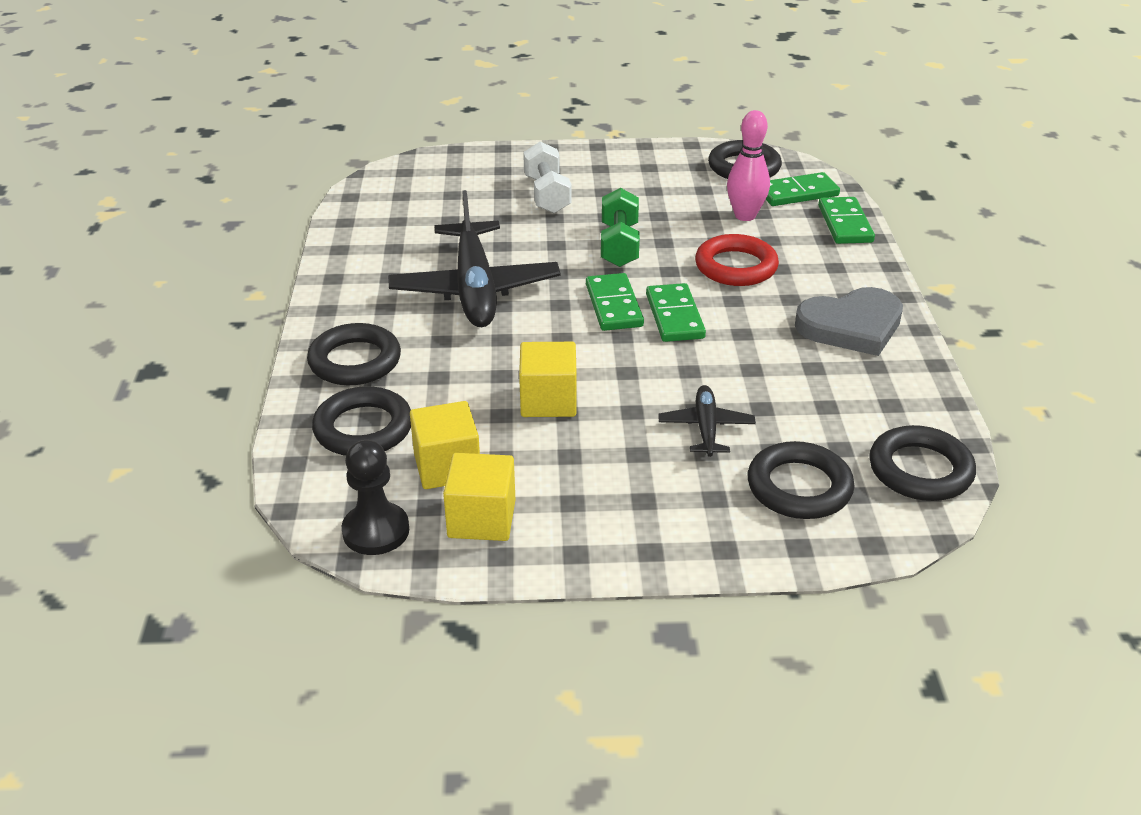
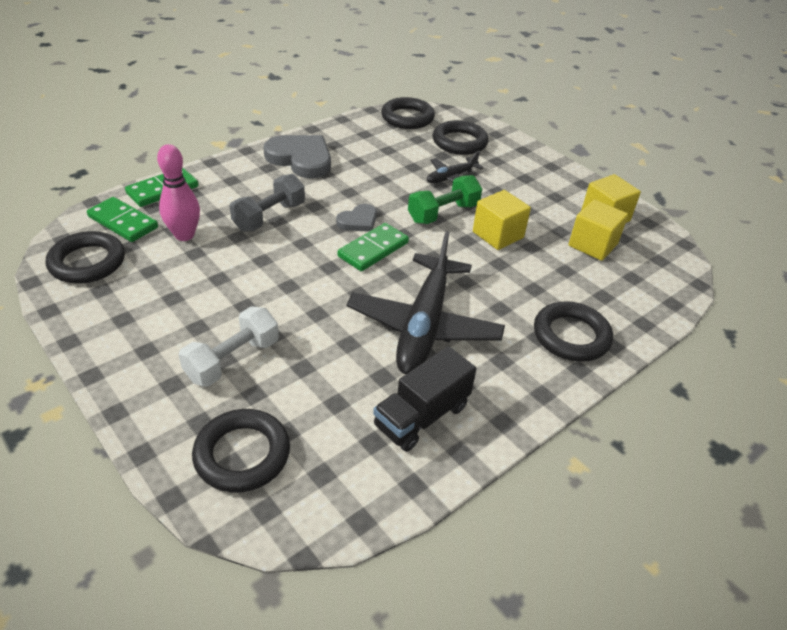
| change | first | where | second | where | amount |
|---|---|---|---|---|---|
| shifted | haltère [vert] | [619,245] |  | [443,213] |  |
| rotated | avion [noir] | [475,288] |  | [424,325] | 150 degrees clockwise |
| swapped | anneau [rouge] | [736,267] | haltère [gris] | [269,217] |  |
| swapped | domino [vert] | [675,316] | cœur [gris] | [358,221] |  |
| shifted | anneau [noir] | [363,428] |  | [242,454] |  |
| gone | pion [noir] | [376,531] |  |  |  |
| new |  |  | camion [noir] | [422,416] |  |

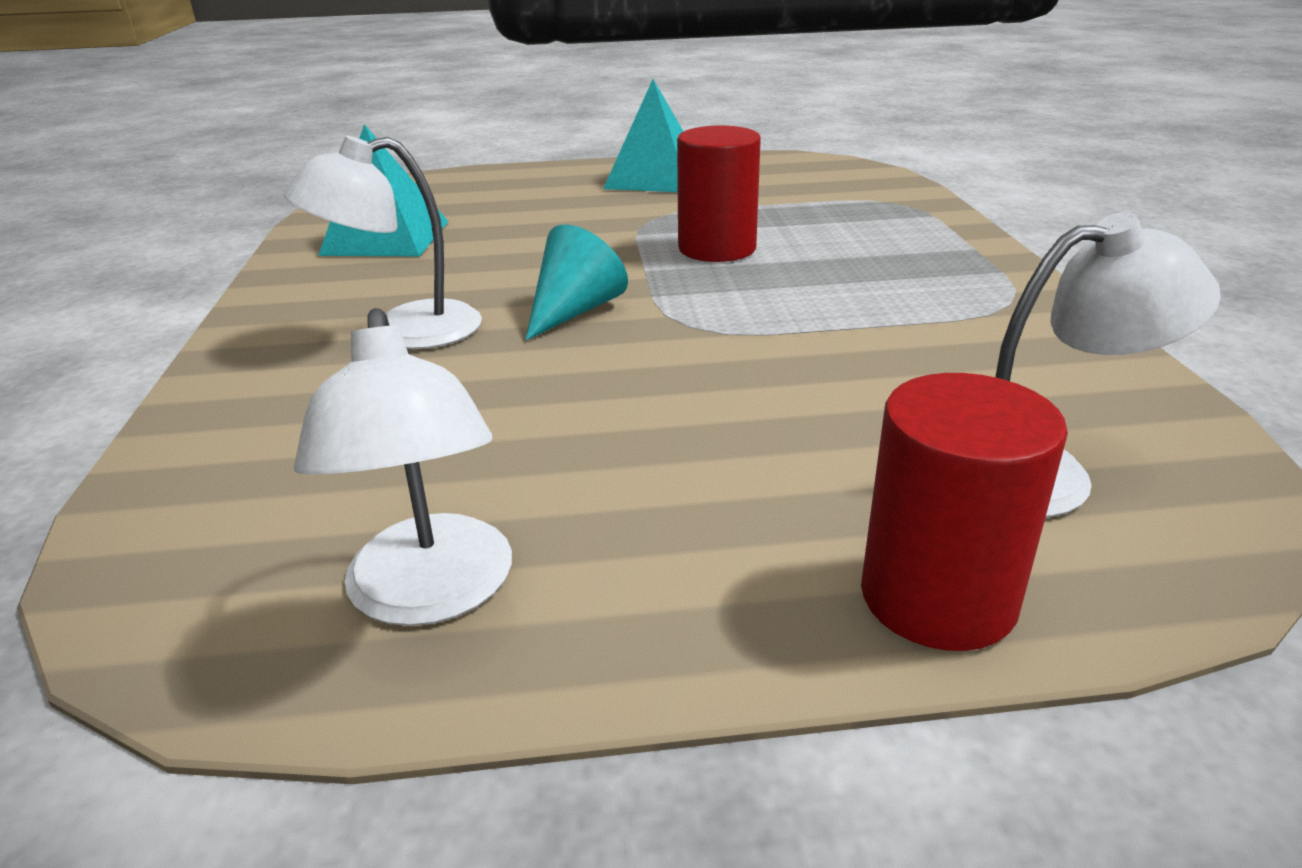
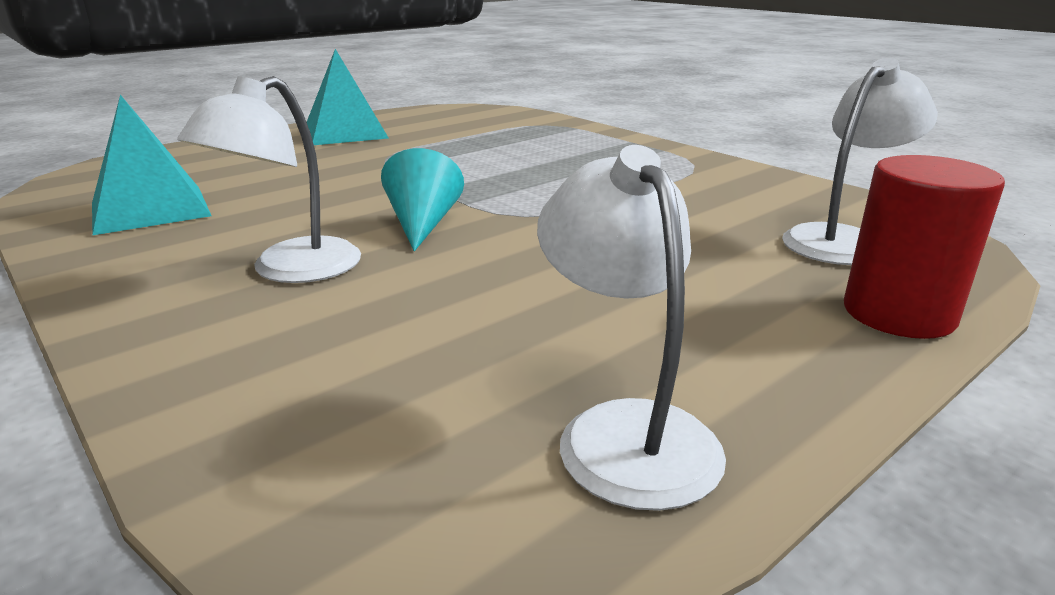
| change | first | where | second | where | amount |
|---|---|---|---|---|---|
| gone | cylindre [rouge] | [717,248] |  |  |  |
| rotated | lampe [blanc] | [432,594] |  | [624,430] | 150 degrees counterclockwise |

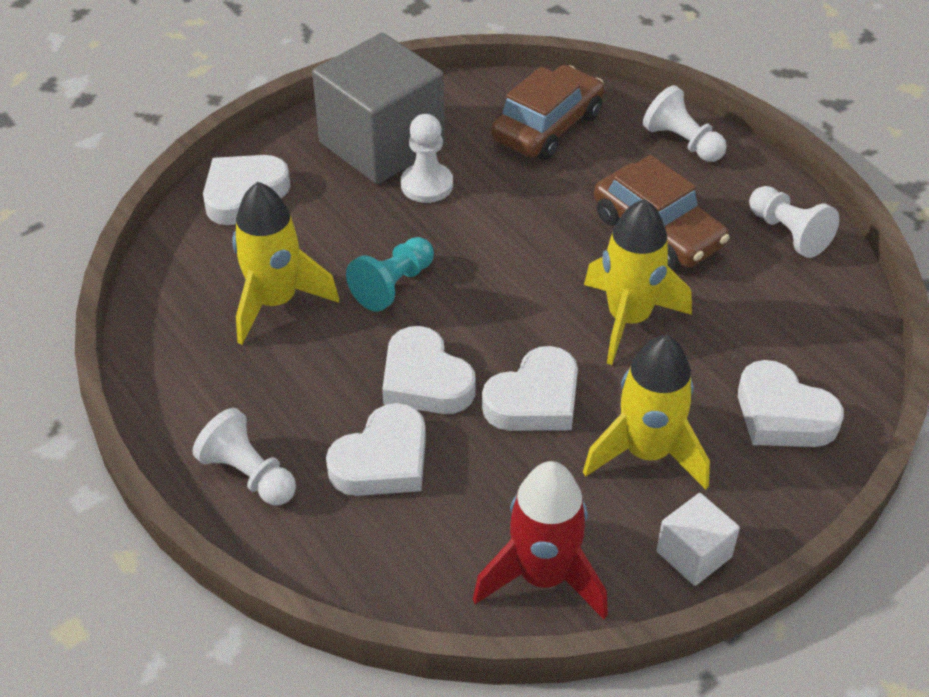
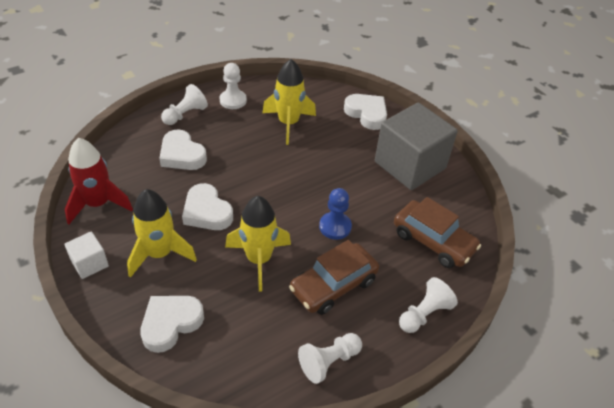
| change | first | where | second | where | amount |
|---|---|---|---|---|---|
| shifted | pion [blanc] | [427,185] |  | [233,100] |  |
| gone | pion [turquoise] | [393,285] |  |  |  |
| gone | cœur [blanc] | [425,380] |  |  |  |
| new |  |  | pion [bleu] | [335,227] |  |

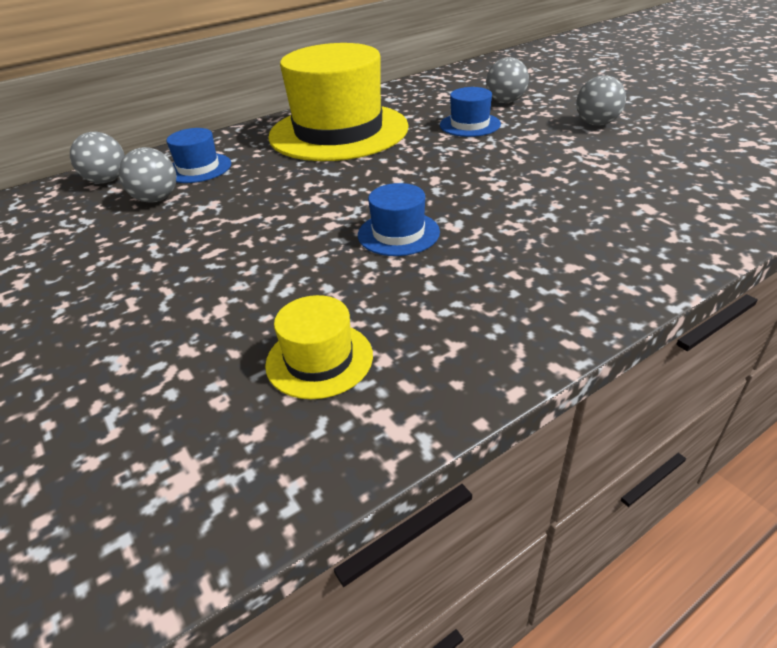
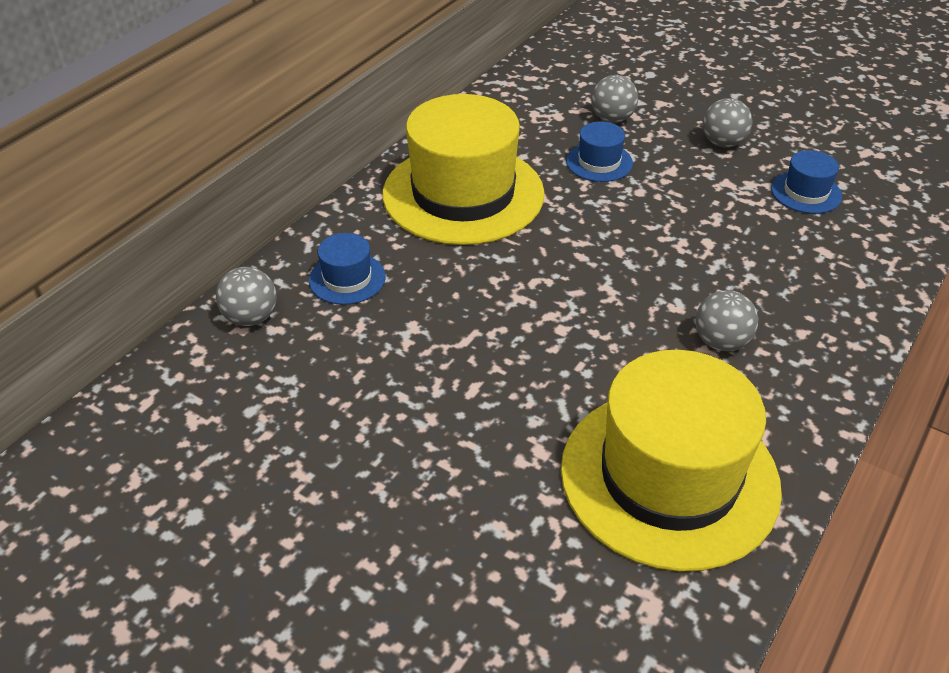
| change | first | where | second | where | amount |
|---|---|---|---|---|---|
| shifted | balle [gris] | [156,199] |  | [721,342] |  |
| shifted | chapeau [bleu] | [398,233] |  | [806,192] |  |
| scaled | chapeau [jaune] | [319,359] |  | [669,477] | x2.33 |

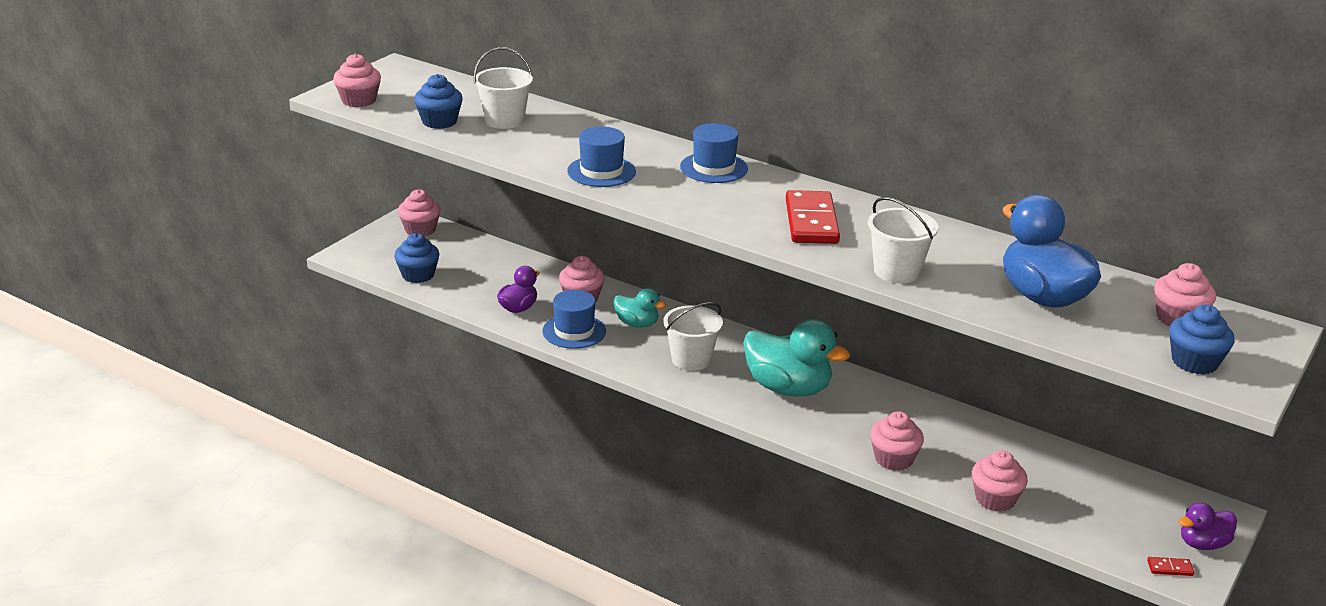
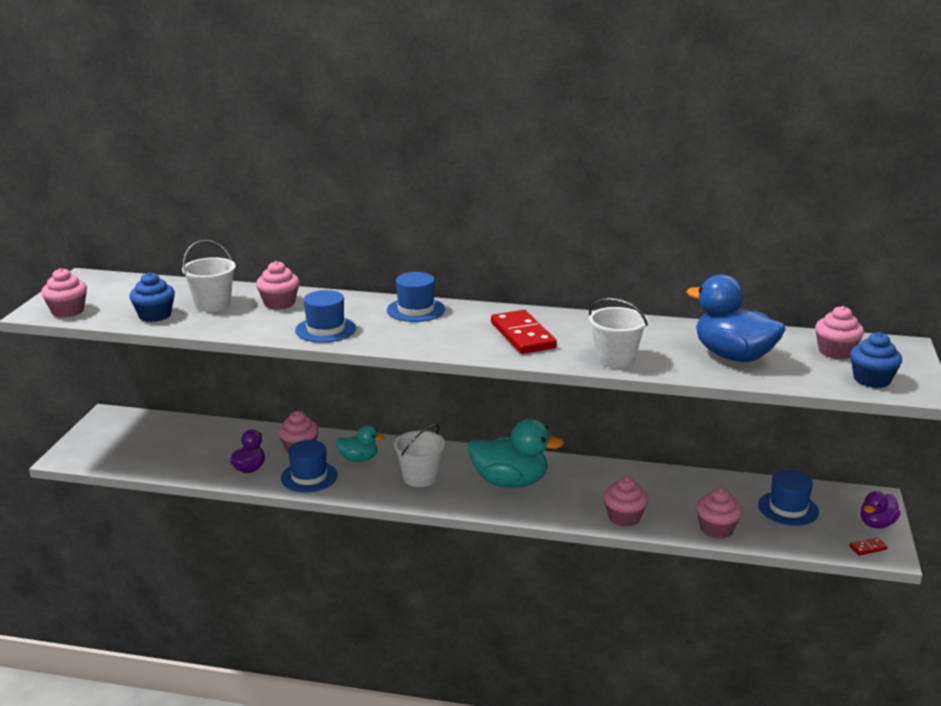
| change | first | where | second | where | amount |
|---|---|---|---|---|---|
| shifted | muffin [rose] | [420,229] |  | [279,303] |  |
| gone | muffin [bleu] | [418,275] |  |  |  |
| new |  |  | chapeau [bleu] | [788,508] |  |

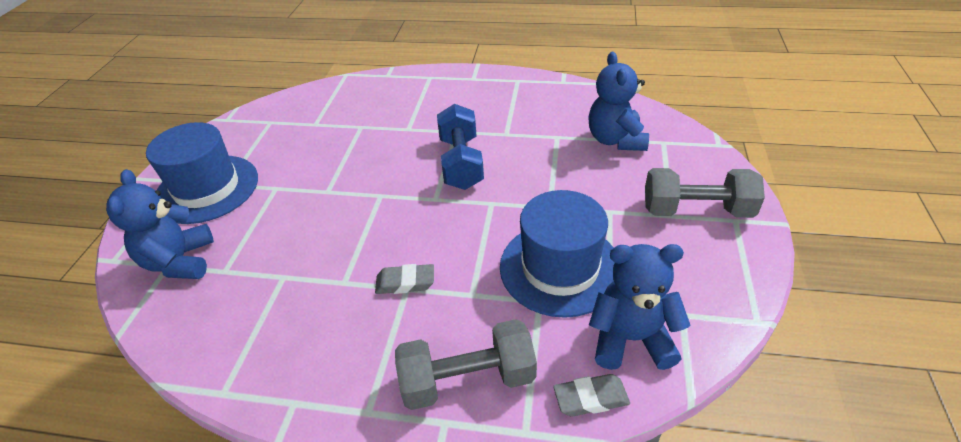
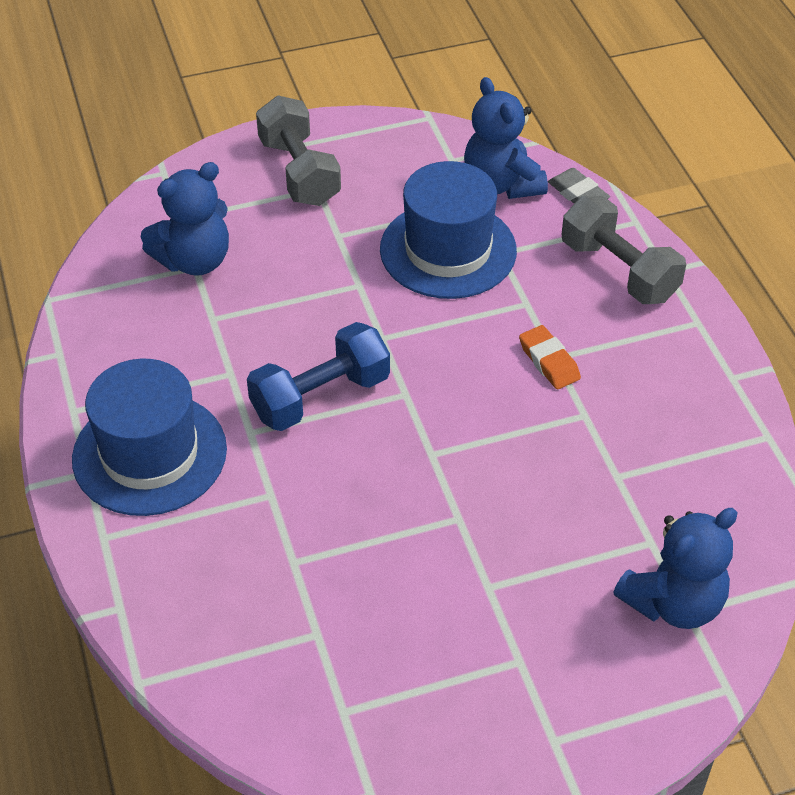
| change | first | where | second | where | amount |
|---|---|---|---|---|---|
| shifted | chapeau [bleu] | [207,189] |  | [149,454] |  |
| repainted | gomme [gris] | [405,282] | gomme [orange] | [549,361] |  |

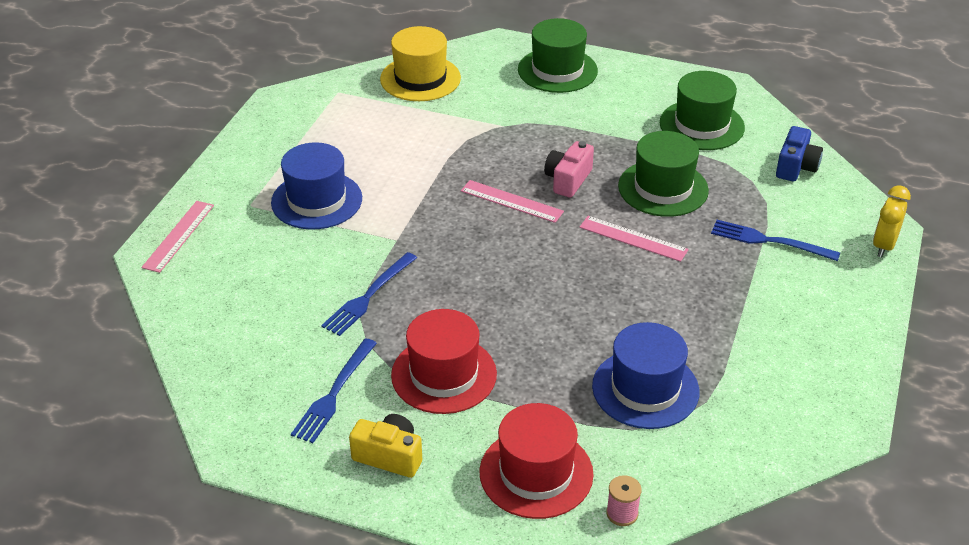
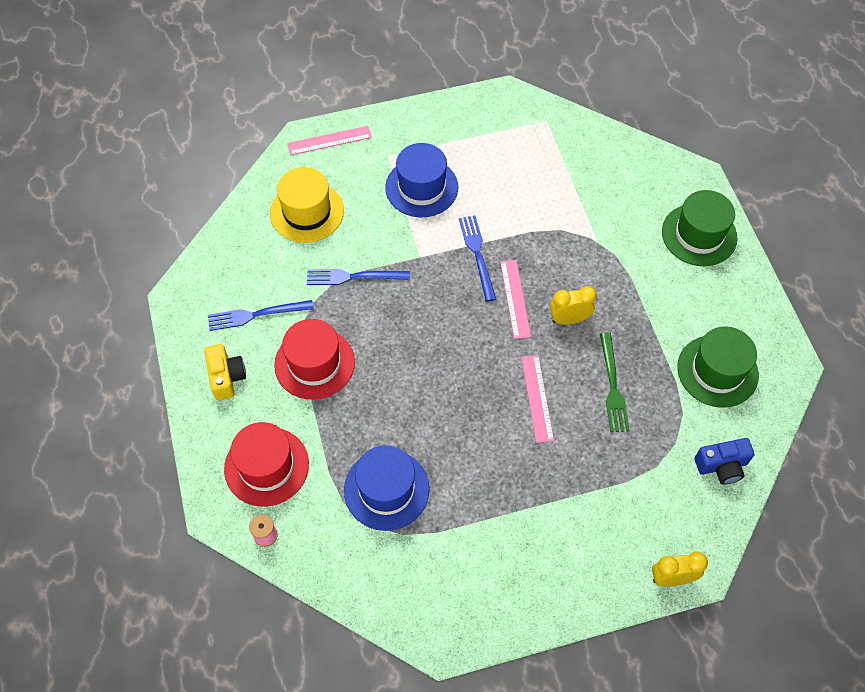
| change | first | where | second | where | amount |
|---|---|---|---|---|---|
| shifted | chapeau [jaune] | [420,78] |  | [307,212] |  |
| swapped | chapeau [vert] | [663,188] | fourchette [vert] | [612,386] |  |
| swapped | appareil photo [rose] | [568,180] | réveil [jaune] | [569,319] |  |
| shifted | fourchette [bleu] | [769,241] |  | [477,254] |  |

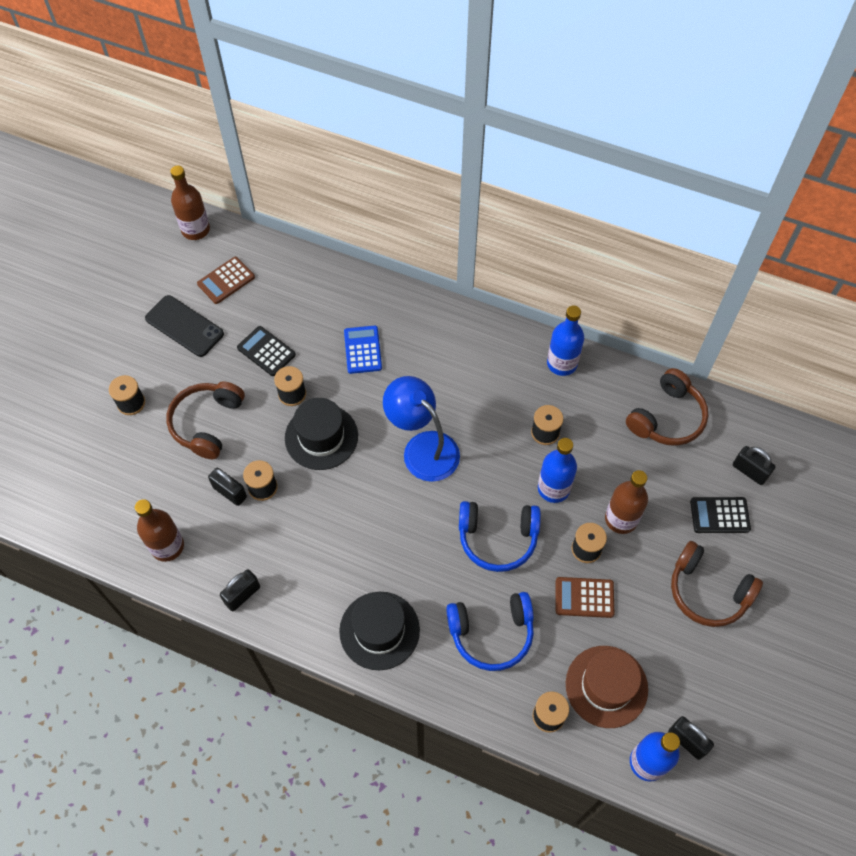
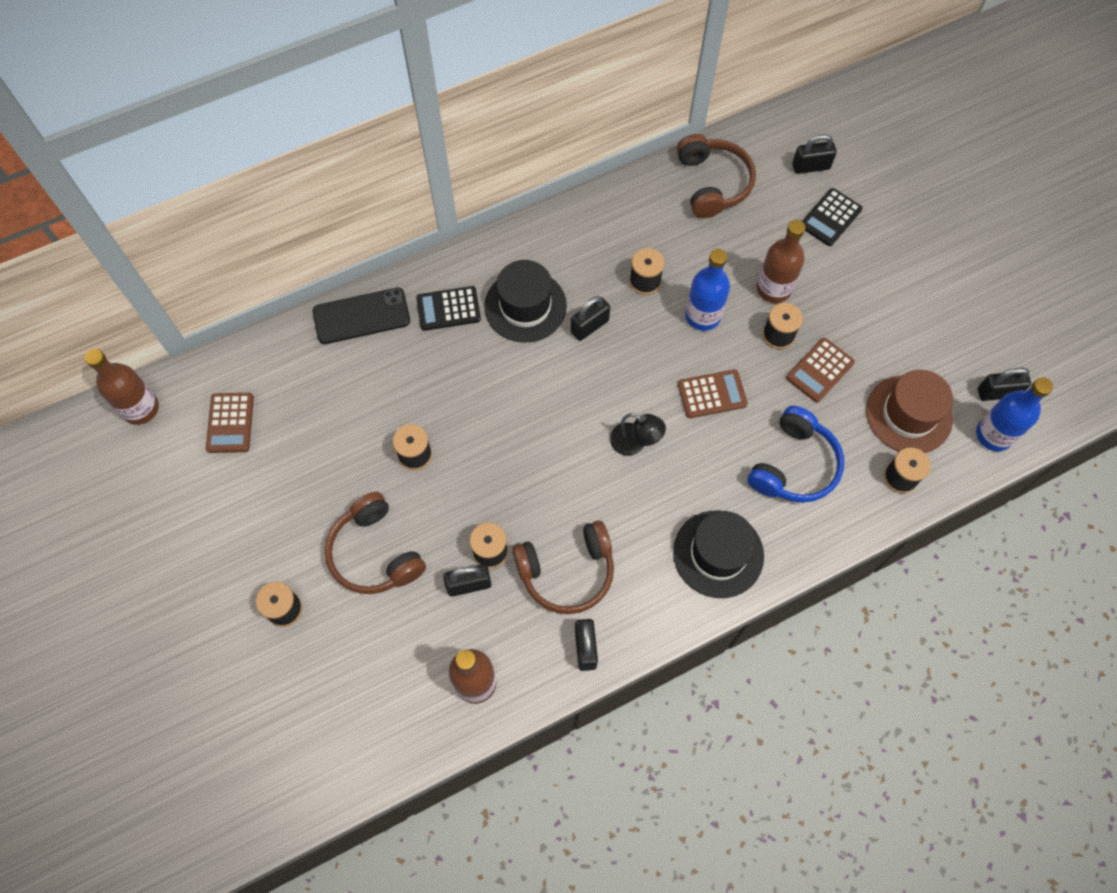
| change | first | where | second | where | amount |
|---|---|---|---|---|---|
| shifted | téléphone [noir] | [184,326] |  | [361,316] |  |
| gone | bouteille [bleu] | [562,363] |  |  |  |
| shifted | calculatrice [noir] | [266,351] |  | [448,309] |  |
| gone | calculatrice [bleu] | [362,350] |  |  |  |
| gone | lampe [bleu] | [422,448] |  |  |  |
| shifted | chapeau [noir] | [321,437] |  | [525,306] |  |
| swapped | casque audio [bleu] | [497,539] | calculatrice [marron] | [712,394] |  |
| shifted | casque audio [marron] | [707,591] |  | [567,572] |  |
| new |  |  | cadenas [noir] | [589,326] |  |
| new |  |  | lampe [noir] | [635,443] |  |

